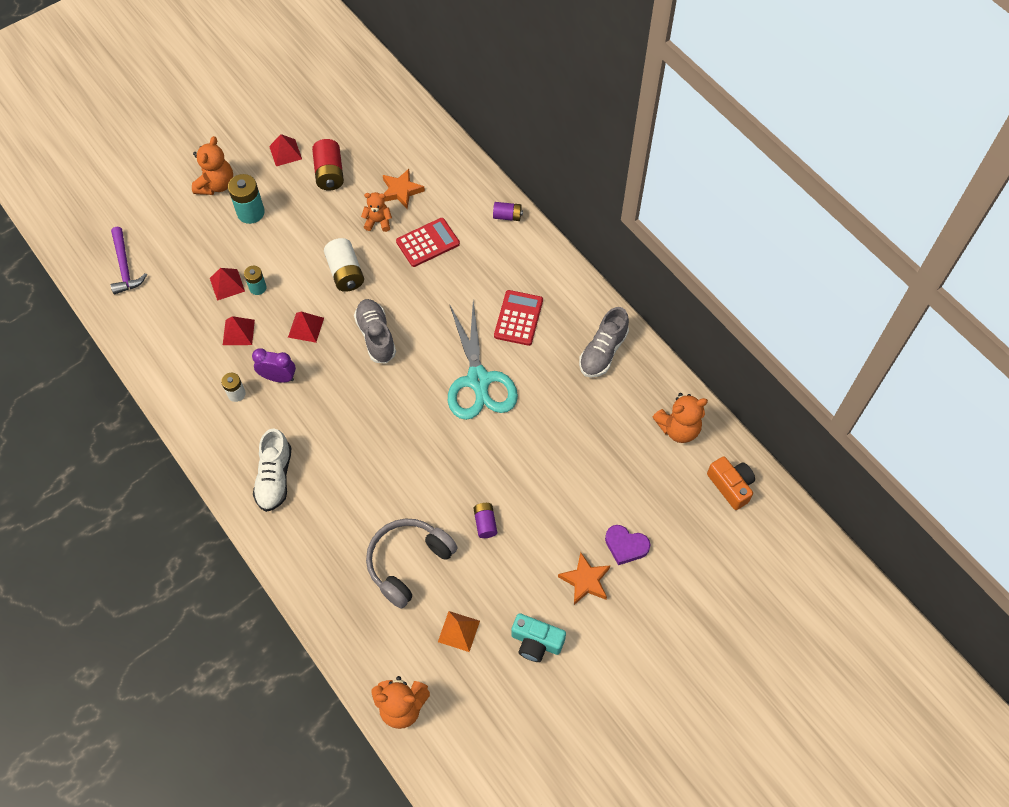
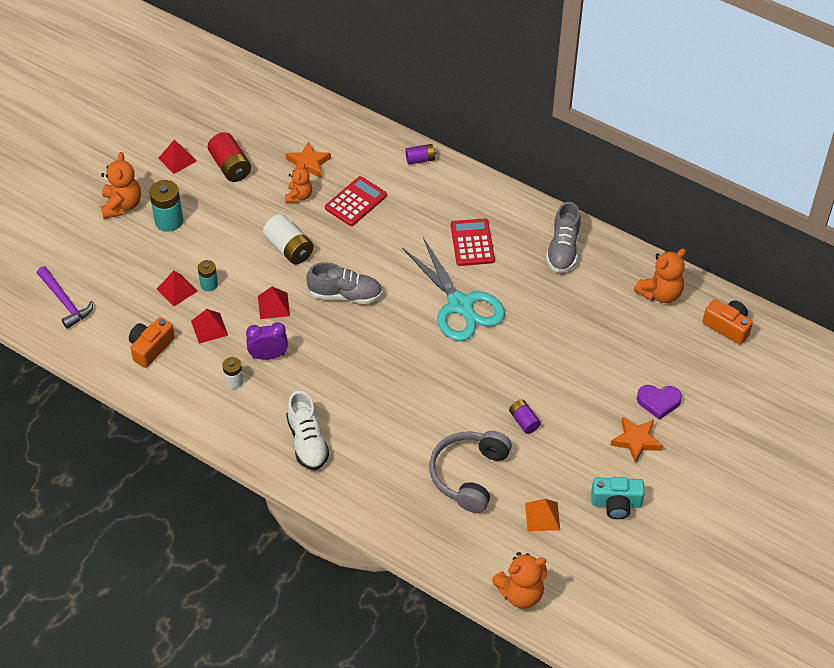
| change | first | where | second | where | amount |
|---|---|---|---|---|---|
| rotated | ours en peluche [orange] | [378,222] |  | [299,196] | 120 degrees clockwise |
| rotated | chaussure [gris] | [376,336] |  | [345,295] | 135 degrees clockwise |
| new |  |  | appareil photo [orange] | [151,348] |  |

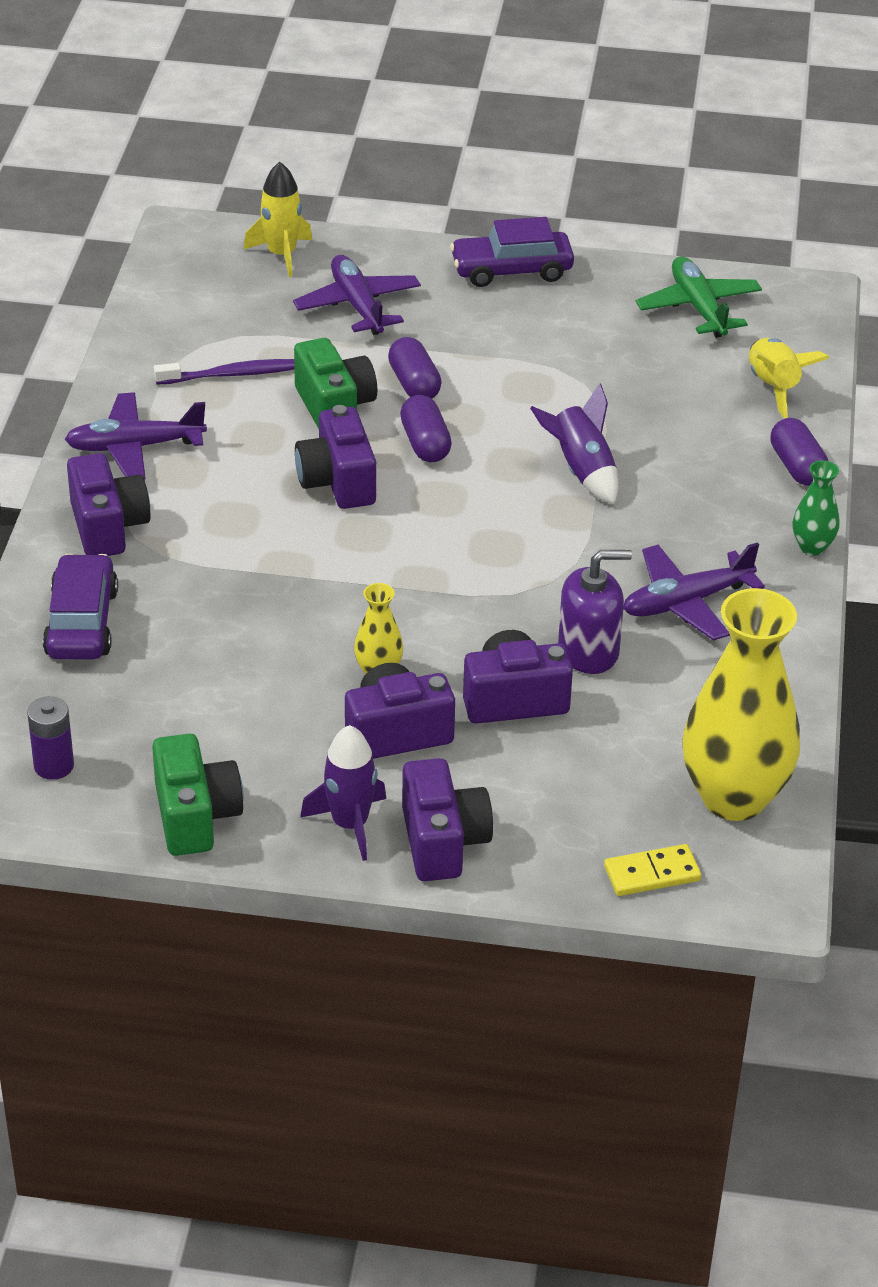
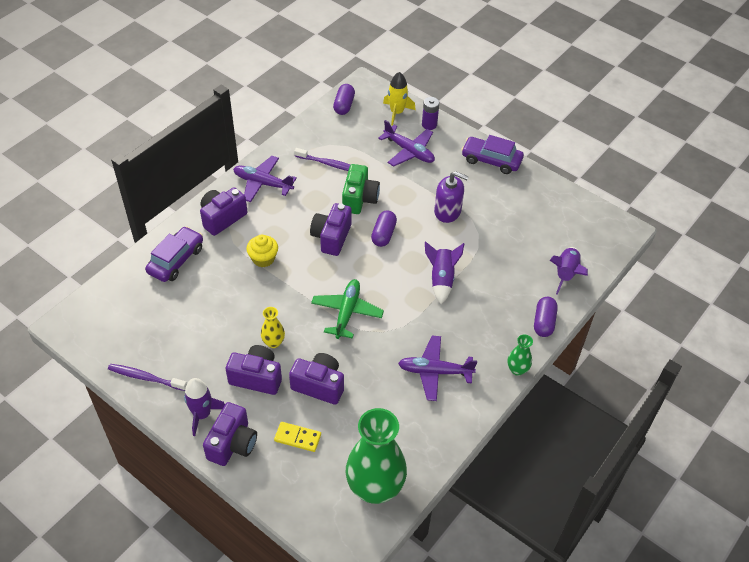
| change | first | where | second | where | amount |
|---|---|---|---|---|---|
| rotated | avion [violet] | [357,306] |  | [409,151] | 120 degrees clockwise |
| shifted | avion [vert] | [698,308] |  | [347,312] |  |
| shifted | gélule [violet] | [414,384] |  | [344,105] |  |
| repainted | fusée [jaune] | [773,387] | fusée [violet] | [565,274] |  |
| rotated | appareil photo [violet] | [108,527] |  | [222,218] | 150 degrees counterclockwise |
| shifted | distributeur de savon [violet] | [588,651] |  | [447,211] |  |
| repainted | vase [jaune] | [733,797] | vase [vert] | [375,488] |  |
| shifted | pile [violet] | [54,766] |  | [429,124] |  |
| swapped | appareil photo [vert] | [196,816] | brosse à dents [violet] | [145,378] |  |
| shifted | domino [jaune] | [652,874] |  | [297,438] |  |
| new |  |  | muffin [jaune] | [263,258] |  |

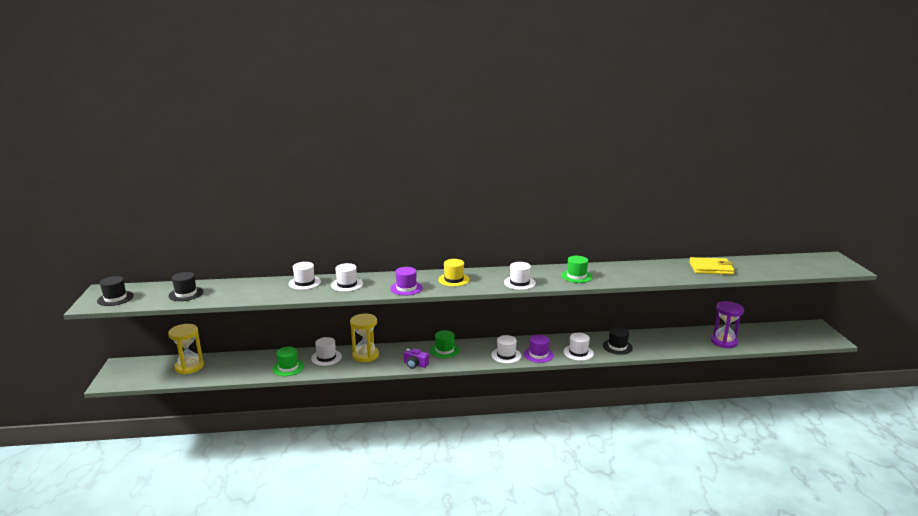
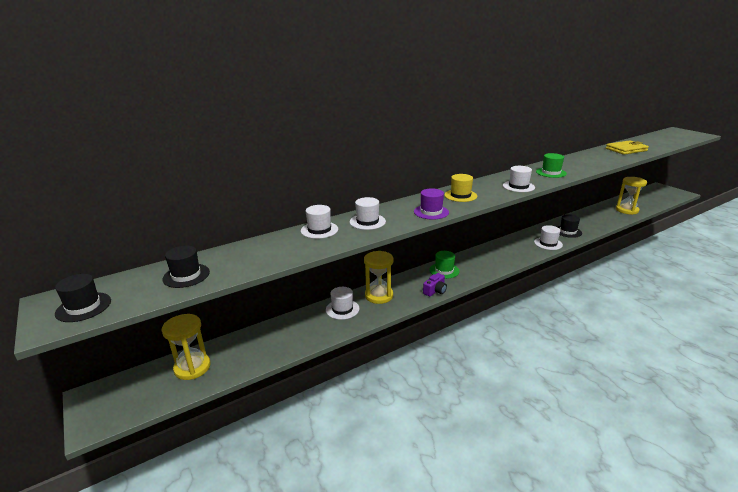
| change | first | where | second | where | amount |
|---|---|---|---|---|---|
| repainted | sablier [violet] | [724,342] | sablier [jaune] | [627,210] |  |
| gone | chapeau [violet] | [538,354] |  |  |  |
| gone | chapeau [blanc] | [506,355] |  |  |  |
| gone | chapeau [vert] | [288,367] |  |  |  |
| rotated | appareil photo [violet] | [415,364] |  | [435,291] | 45 degrees counterclockwise |

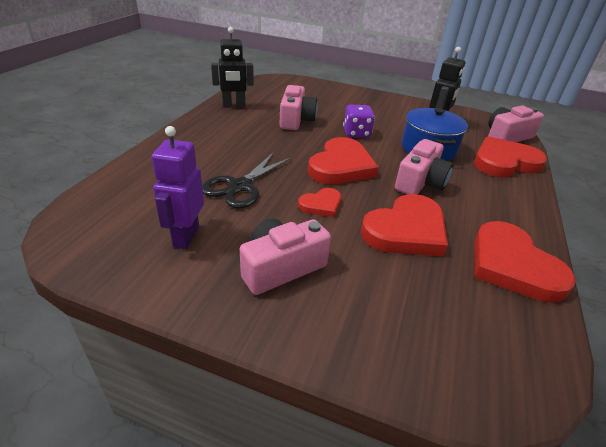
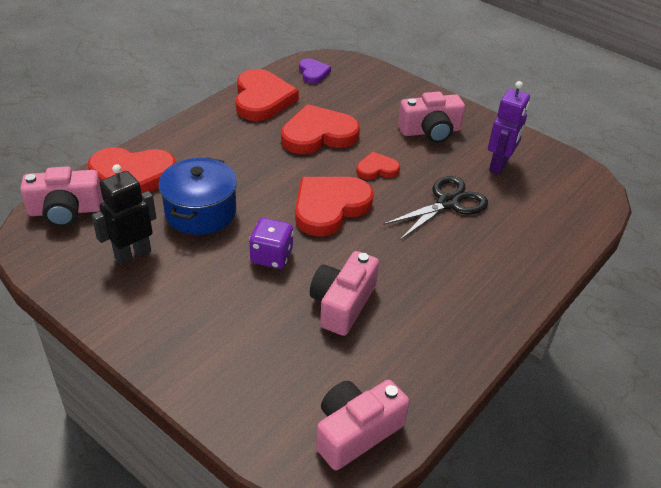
| change | first | where | second | where | amount |
|---|---|---|---|---|---|
| gone | robot [noir] | [234,106] |  |  |  |
| shifted | appareil photo [rose] | [420,182] |  | [356,432] |  |
| new |  |  | cœur [violet] | [313,73] |  |

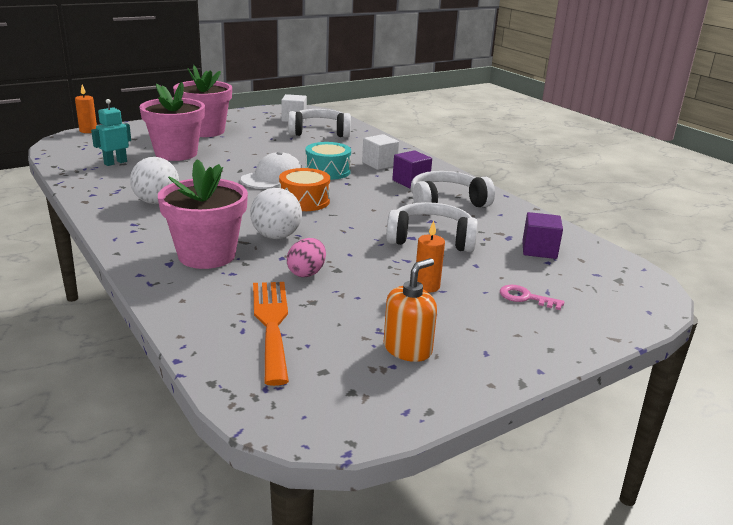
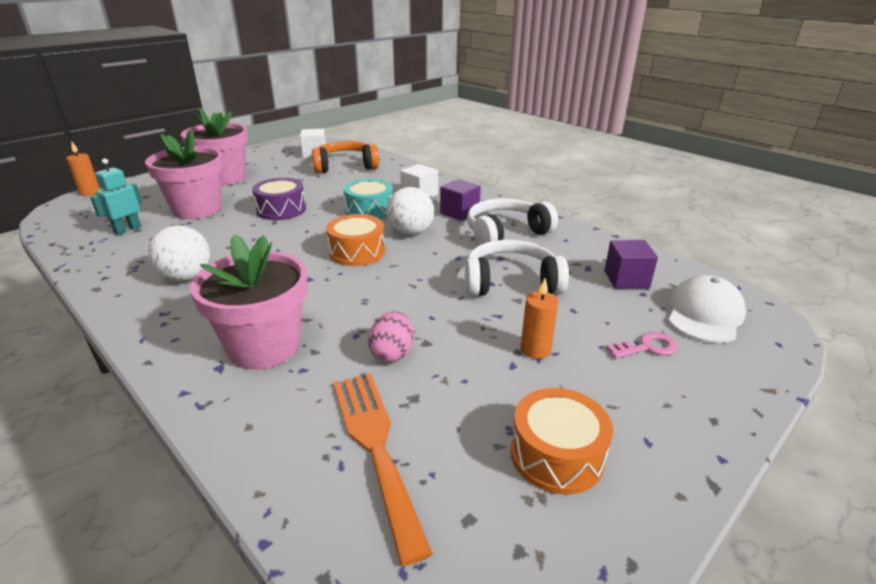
| change | first | where | second | where | amount |
|---|---|---|---|---|---|
| repainted | casque audio [blanc] | [319,132] | casque audio [orange] | [345,166] |  |
| shifted | casquette [blanc] | [273,178] |  | [704,314] |  |
| shifted | balle [blanc] | [276,236] |  | [410,233] |  |
| swapped | distributeur de savon [orange] | [407,349] | tambour [orange] | [556,455] |  |
| rotated | clé [rose] | [525,298] |  | [647,347] | 150 degrees clockwise |
| new |  |  | tambour [violet] | [281,210] |  |

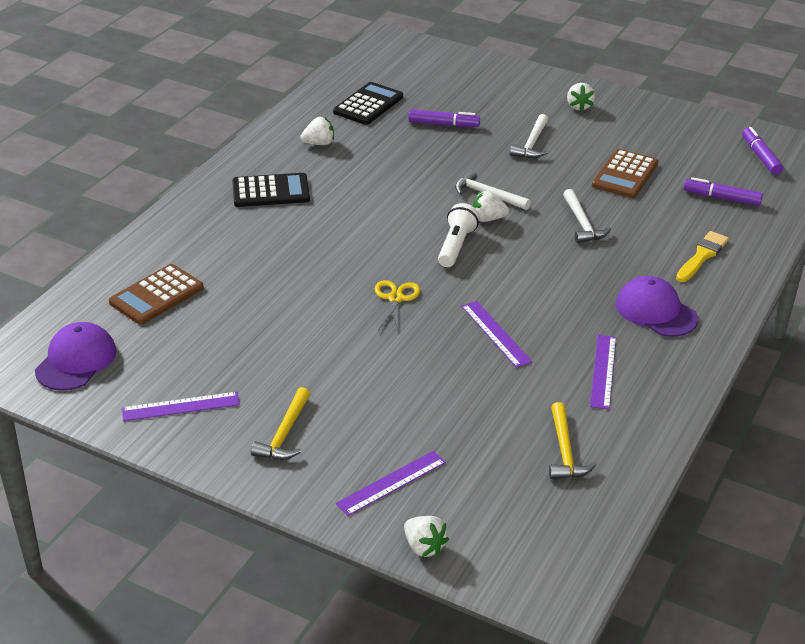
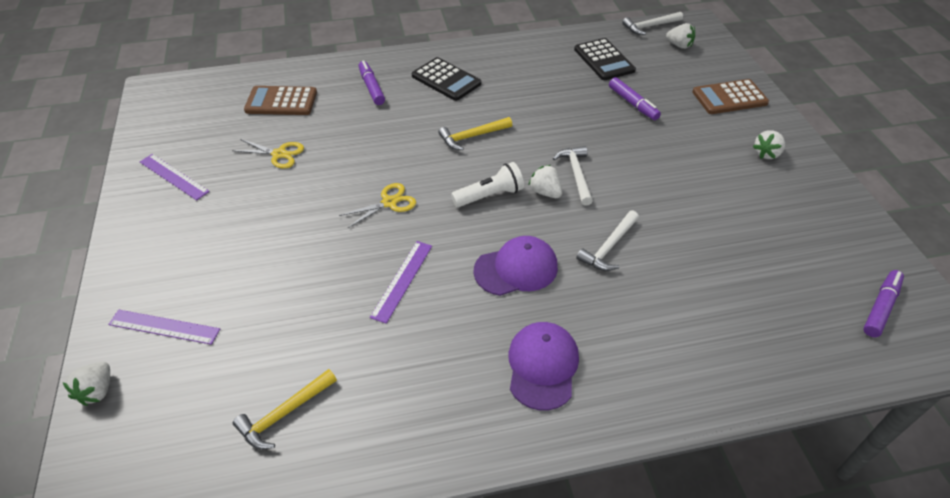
| change | first | where | second | where | amount |
|---|---|---|---|---|---|
| rotated | calculatrice [noir] | [368,104] |  | [604,60] | 75 degrees clockwise |
| shifted | marteau [blanc] | [532,144] |  | [650,26] |  |
| shifted | fraise [blanc] | [319,143] |  | [679,45] |  |
| shifted | calculatrice [marron] | [625,175] |  | [729,98] |  |
| shifted | feutre [violet] | [721,198] |  | [371,87] |  |
| gone | pinceau [jaune] | [702,256] |  |  |  |
| shifted | casquette [violet] | [76,361] |  | [516,269] |  |
| gone | règle [violet] | [603,371] |  |  |  |
| shifted | marteau [jaune] | [284,434] |  | [472,136] |  |
| new |  |  | ciseaux [jaune] | [279,154] |  |

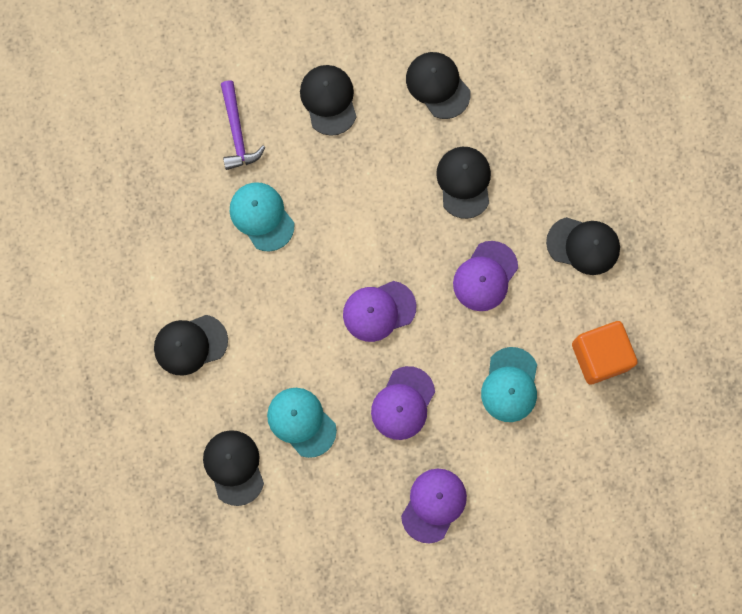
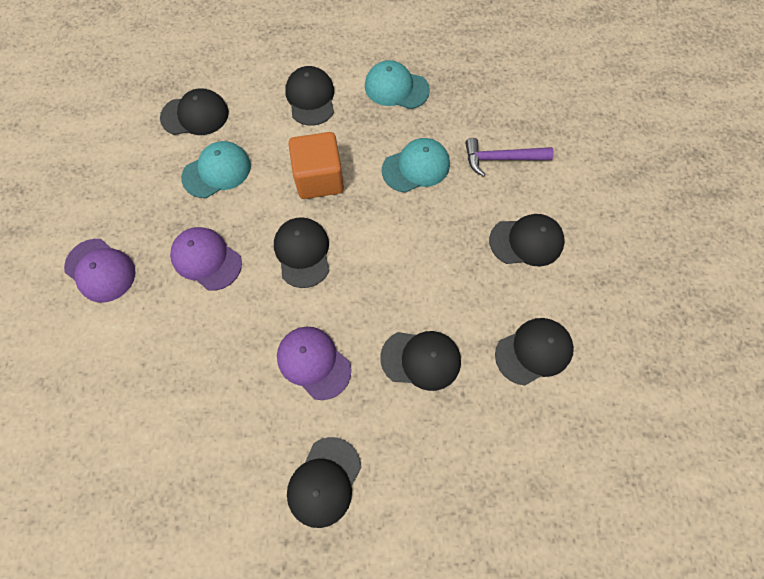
| change | first | where | second | where | amount |
|---|---|---|---|---|---|
| repainted | casquette [violet] | [379,311] | casquette [noir] | [302,252] |  |
| shifted | cube [orange] | [600,356] |  | [319,178] |  |
| shifted | casquette [turquoise] | [510,385] |  | [396,88] |  |

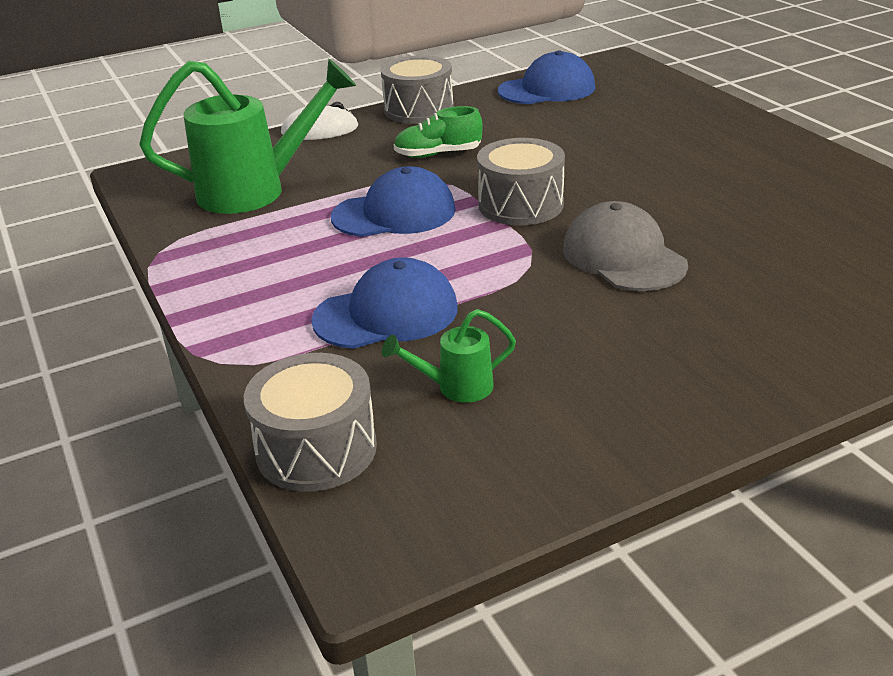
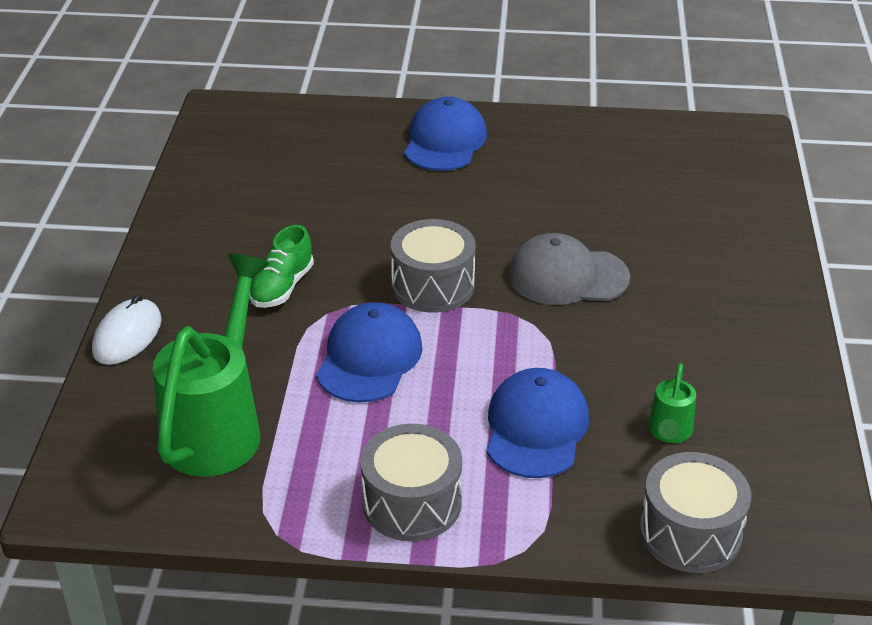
| change | first | where | second | where | amount |
|---|---|---|---|---|---|
| shifted | casquette [bleu] | [547,89] |  | [444,141] |  |
| shifted | tambour [gris] | [418,110] |  | [412,503] |  |

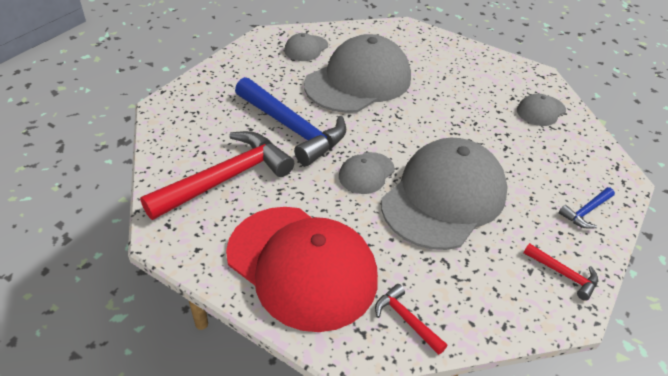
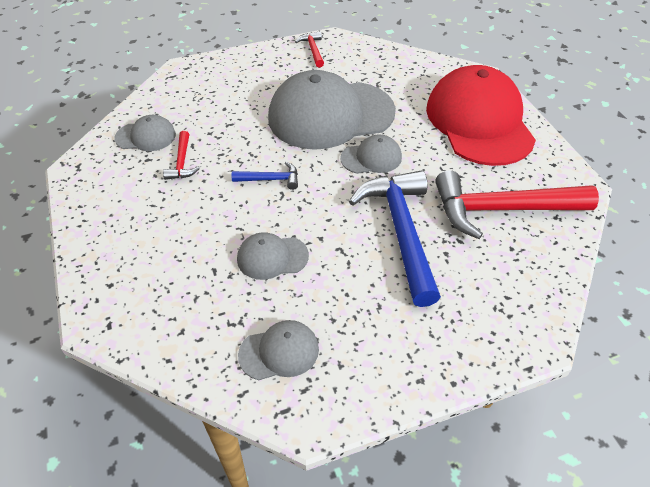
| change | first | where | second | where | amount |
|---|---|---|---|---|---|
| scaled | casquette [gris] | [358,81] |  | [272,257] | x0.45 |
| shifted | marteau [bleu] | [586,211] |  | [270,179] |  |
| shifted | marteau [rouge] | [406,320] |  | [182,162] |  |

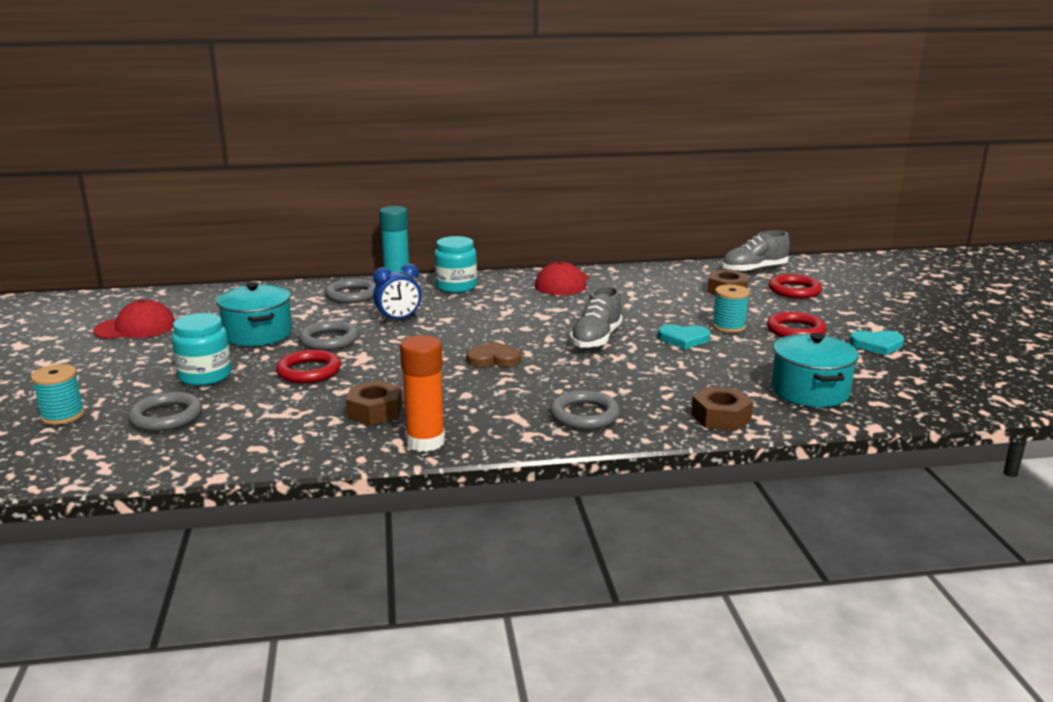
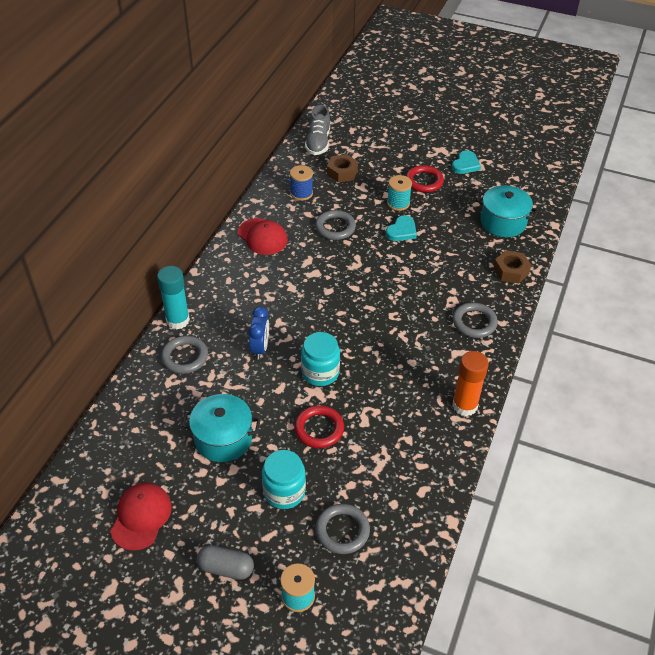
| change | first | where | second | where | amount |
|---|---|---|---|---|---|
| shifted | bocal [turquoise] | [456,287] |  | [320,372] |  |
| gone | anneau [rouge] | [794,290] |  |  |  |
| gone | chaussure [gris] | [596,339] |  |  |  |
| shifted | anneau [gris] | [329,340] |  | [335,227] |  |
| gone | cœur [marron] | [493,359] |  |  |  |
| gone | écrou [marron] | [374,411] |  |  |  |
| new |  |  | bobine [bleu] | [301,193] |  |
| new |  |  | gélule [gris] | [226,568] |  |

